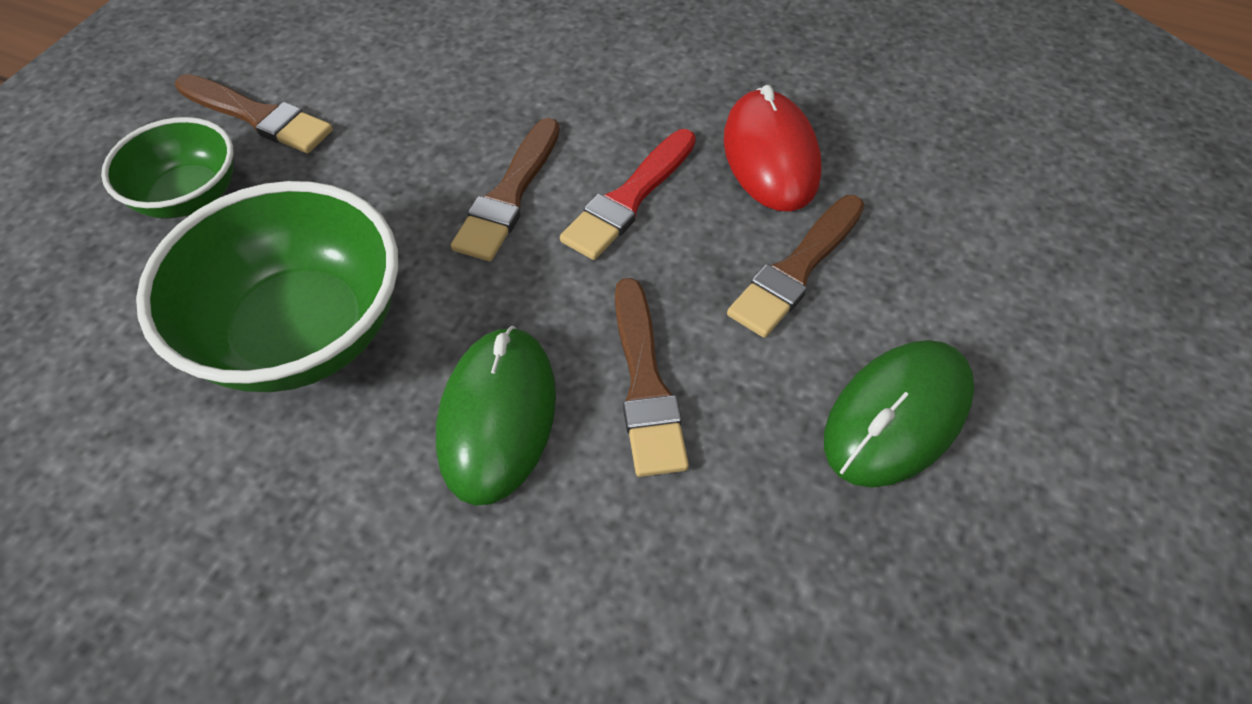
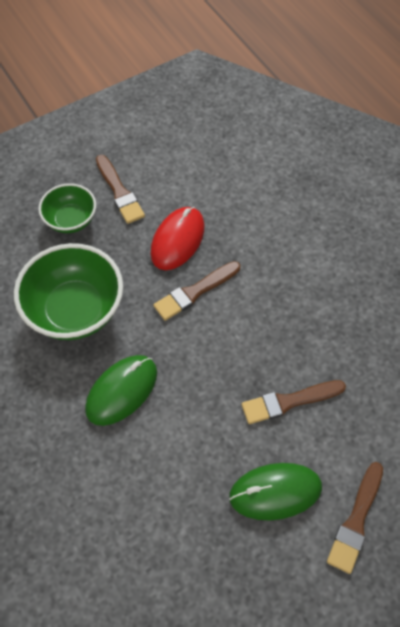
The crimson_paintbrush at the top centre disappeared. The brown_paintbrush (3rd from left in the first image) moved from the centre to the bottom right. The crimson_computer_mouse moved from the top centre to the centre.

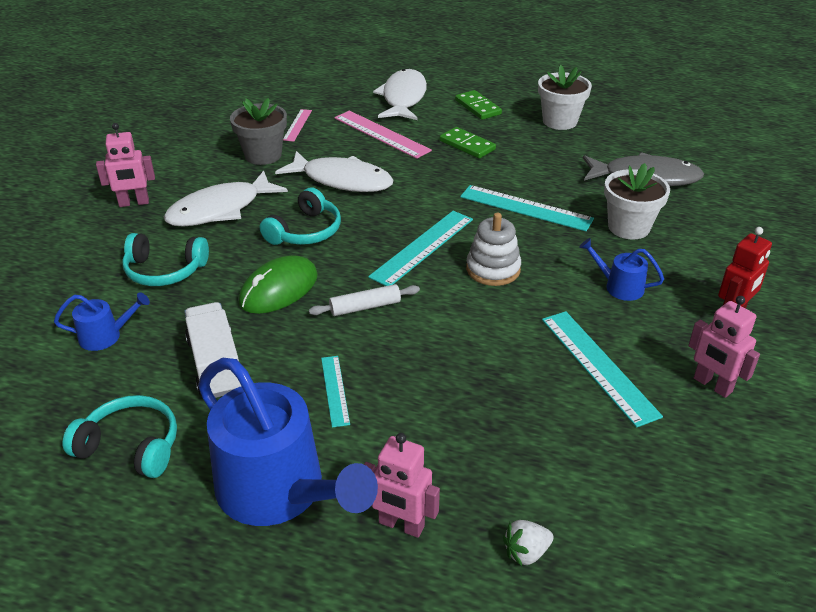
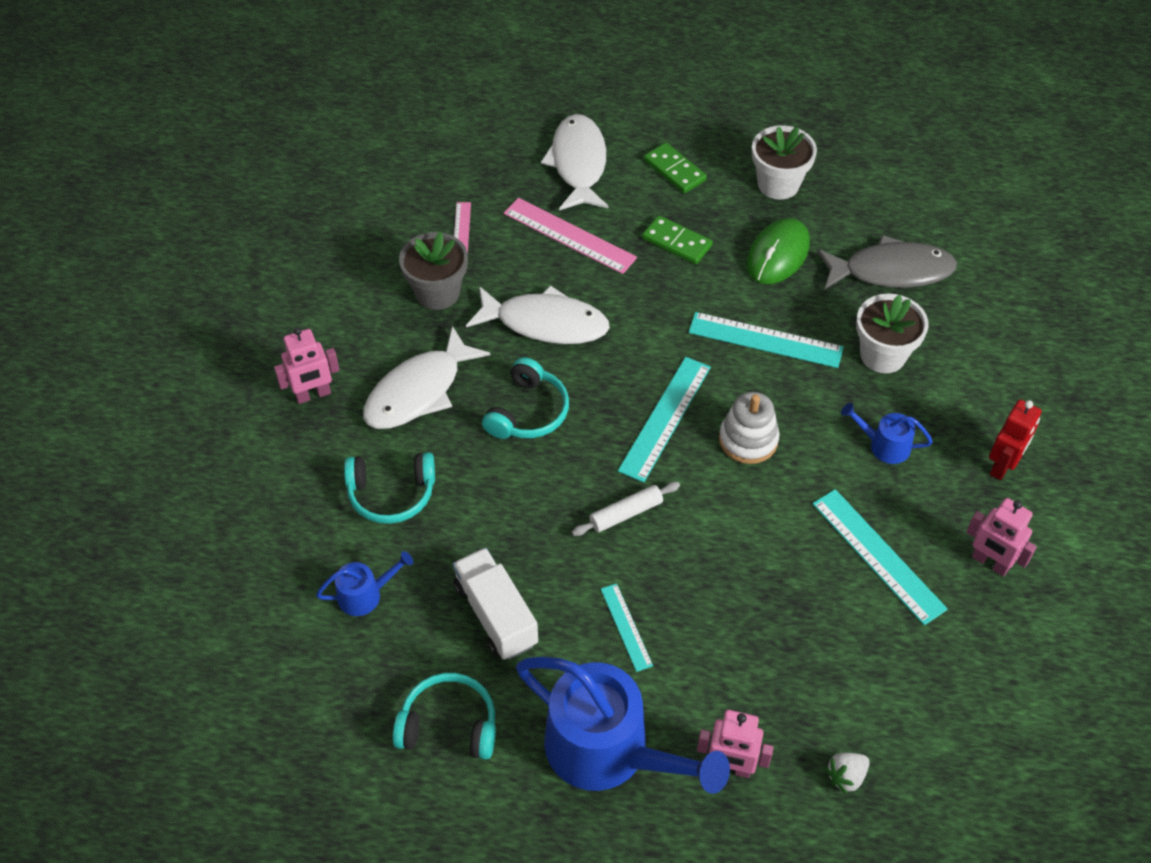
The leaf-green_computer_mouse moved from the centre to the top right.

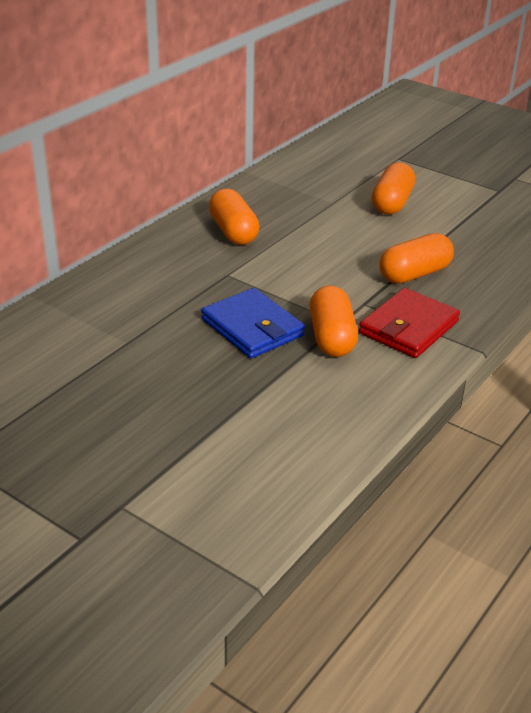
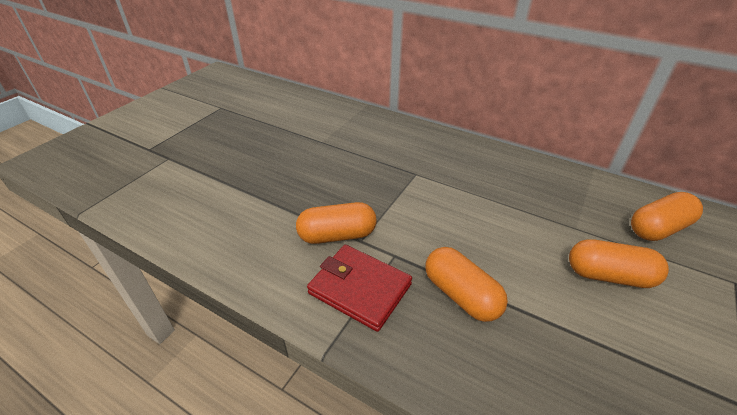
The royal_blue_wallet at the centre disappeared. The orange-coloured_capsule (1st from left in the first image) moved from the top centre to the middle right.

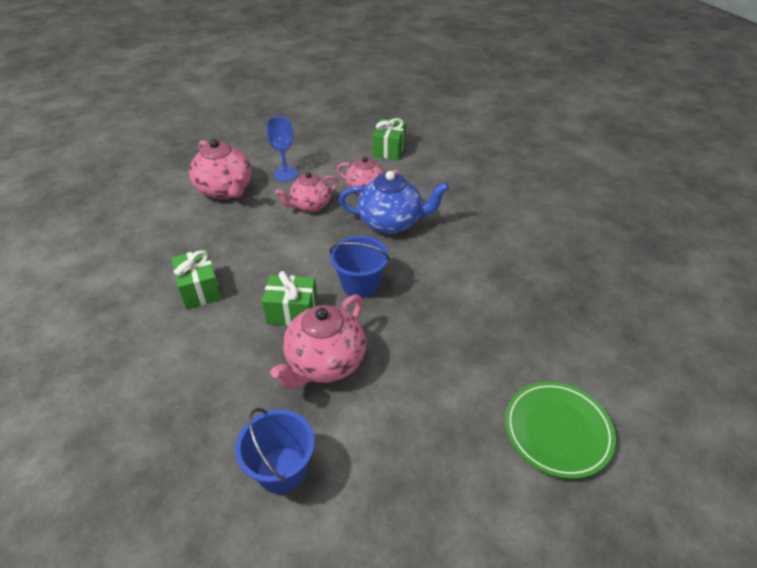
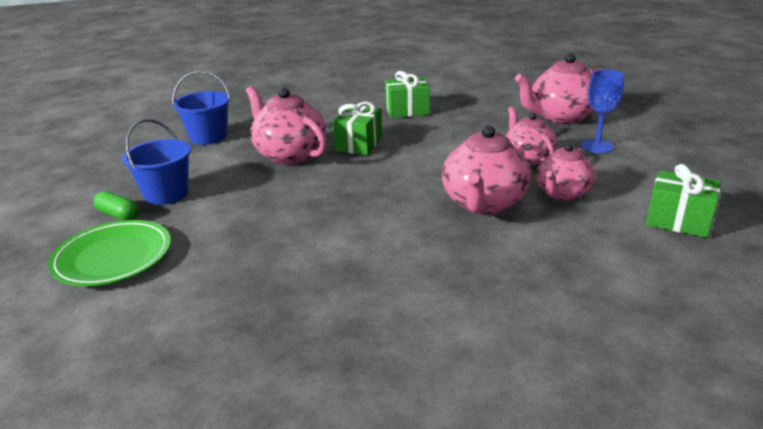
The royal_blue_bucket (2nd from left in the first image) moved from the centre to the middle left. The royal_blue_china_teapot at the centre became the rosy_china_teapot (2nd from left) at the centre. The leaf-green_capsule at the middle left appeared.

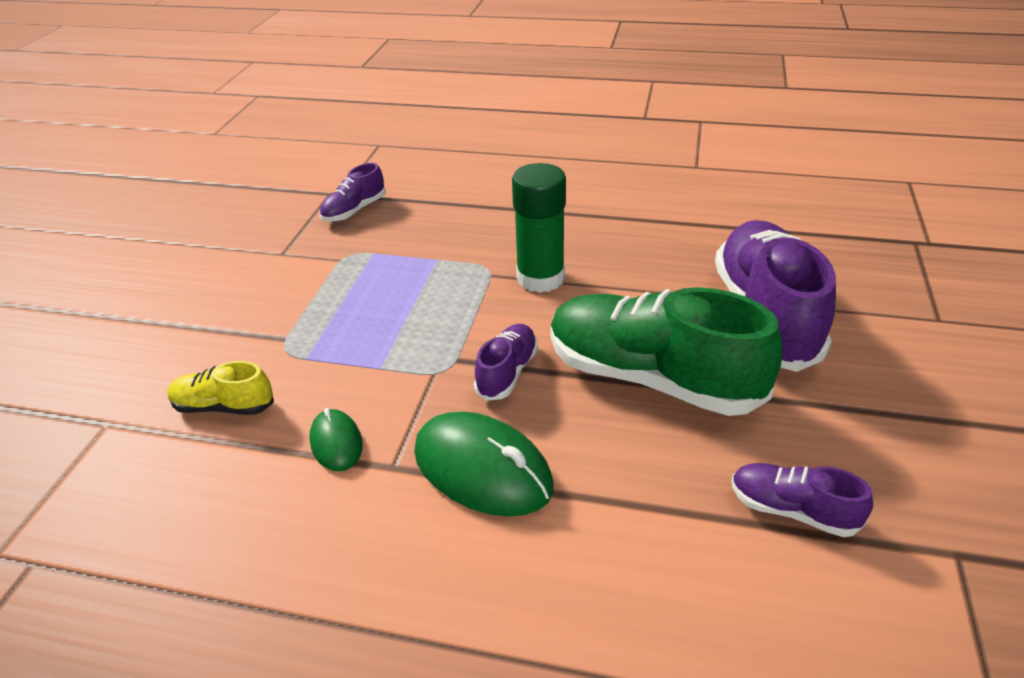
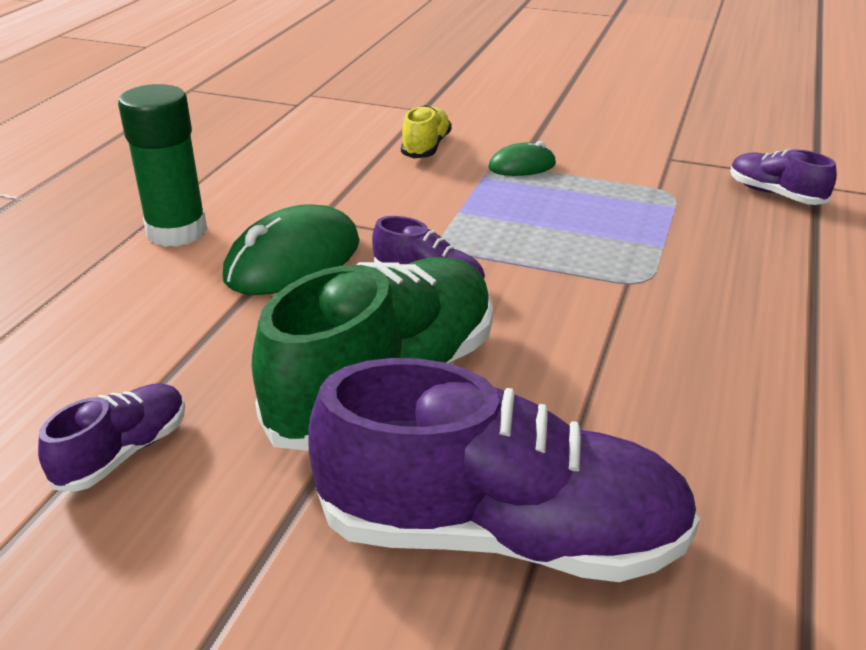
The leaf-green_computer_mouse (1st from left in the first image) moved from the middle left to the top centre. The leaf-green_stick_of_glue moved from the centre to the top left.

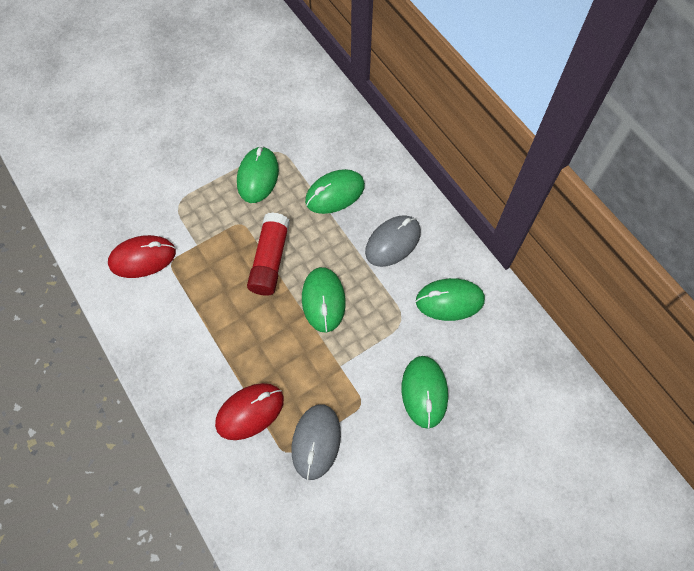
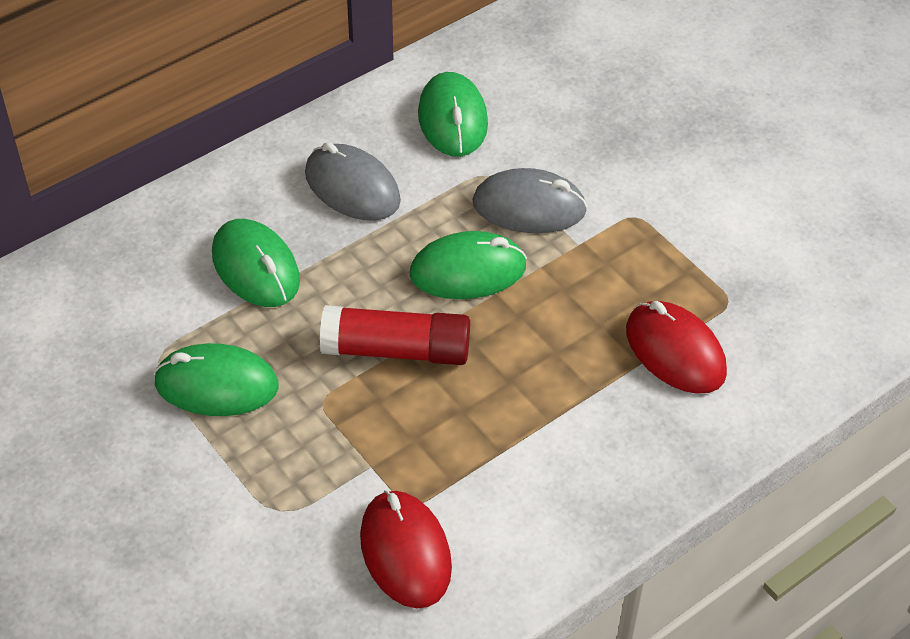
The grey_computer_mouse (1st from left in the first image) moved from the bottom centre to the top centre. The leaf-green_computer_mouse (4th from left) at the bottom centre disappeared.

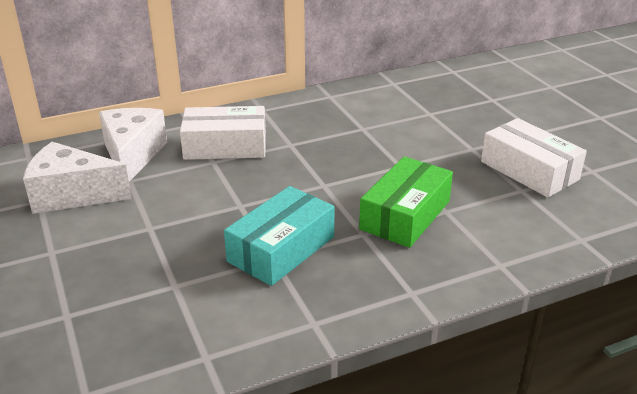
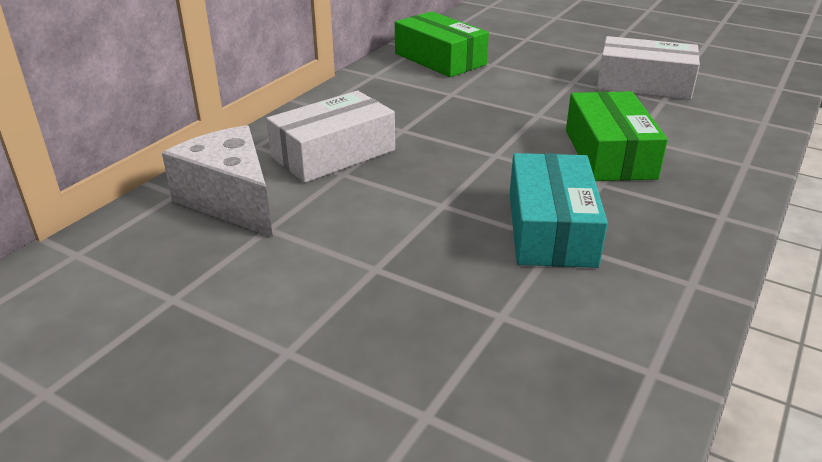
The pure_white_cheese (1st from left) at the middle left disappeared. The leaf-green_parcel (1st from left) at the top centre appeared.

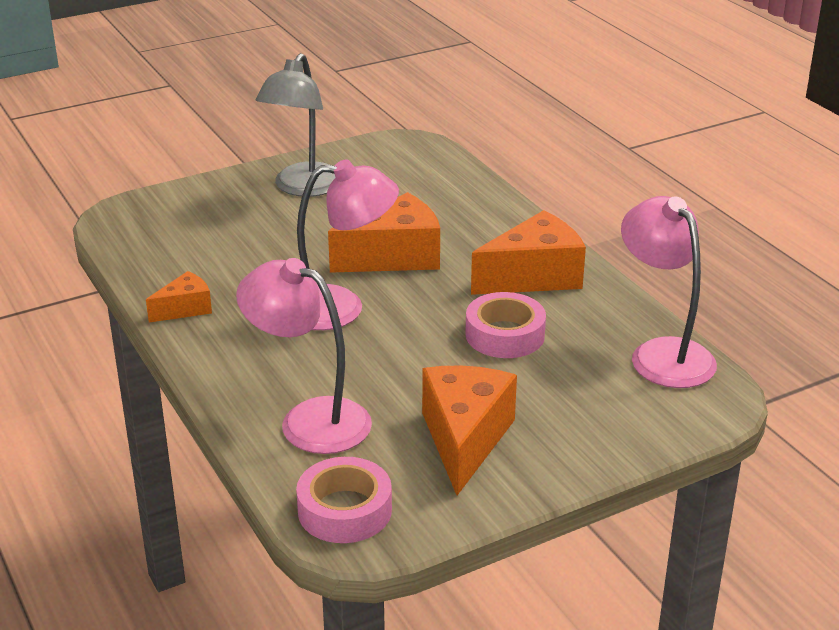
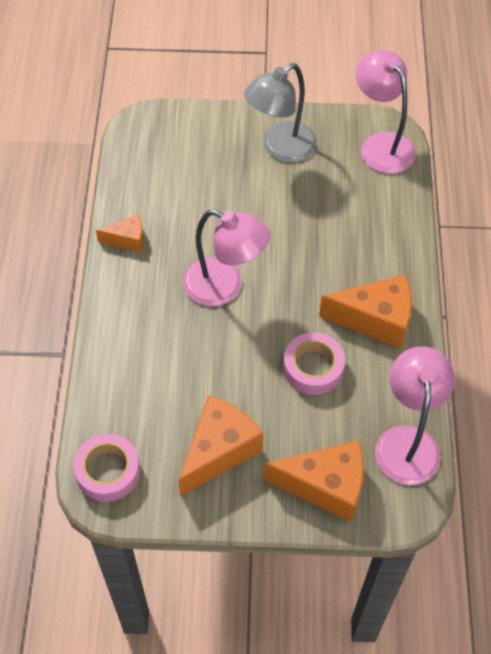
The rosy_desk_lamp (1st from left in the first image) moved from the centre to the top right. The orange-coloured_cheese (2nd from left in the first image) moved from the centre to the bottom centre.

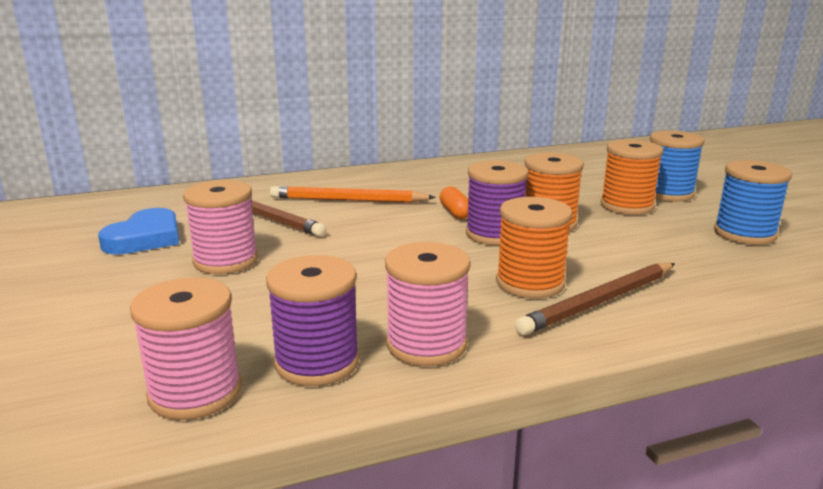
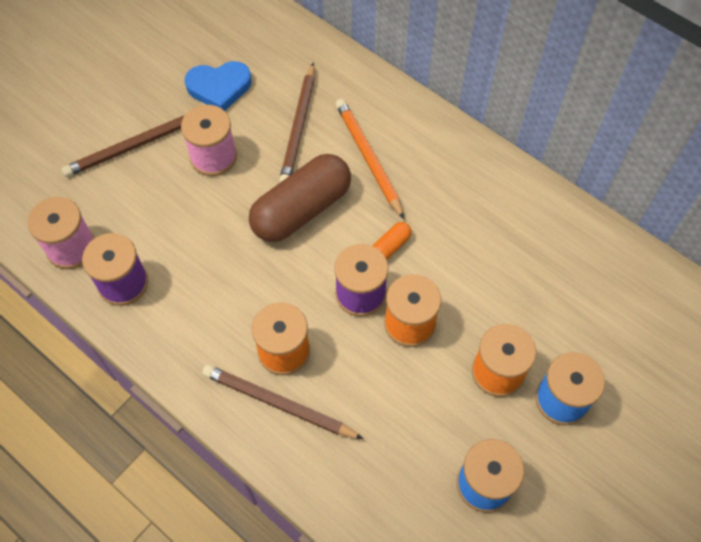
The rosy_bobbin (3rd from left) at the centre disappeared. The brown_lead_pencil (1st from left) at the top left appeared. The brown_capsule at the centre appeared.

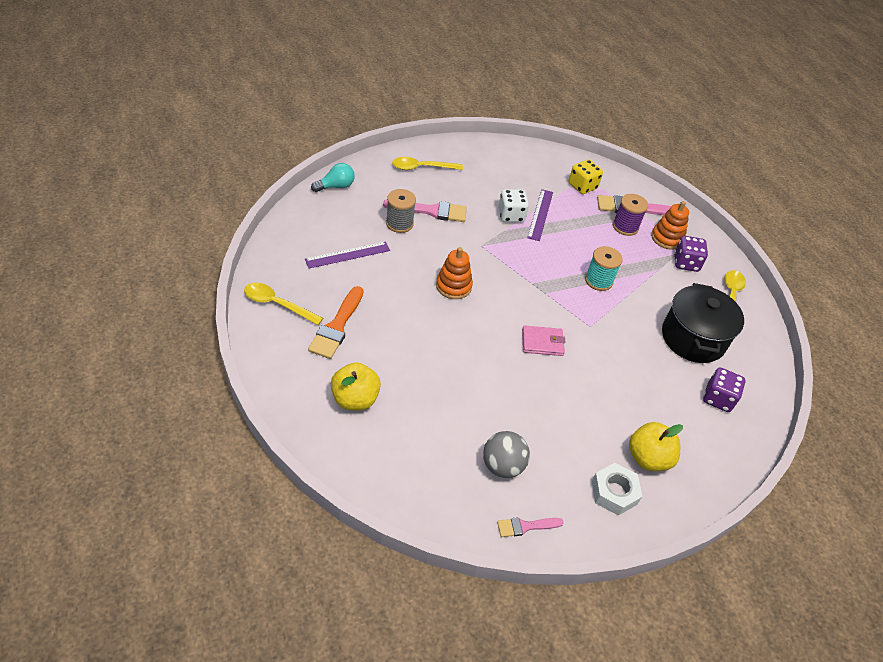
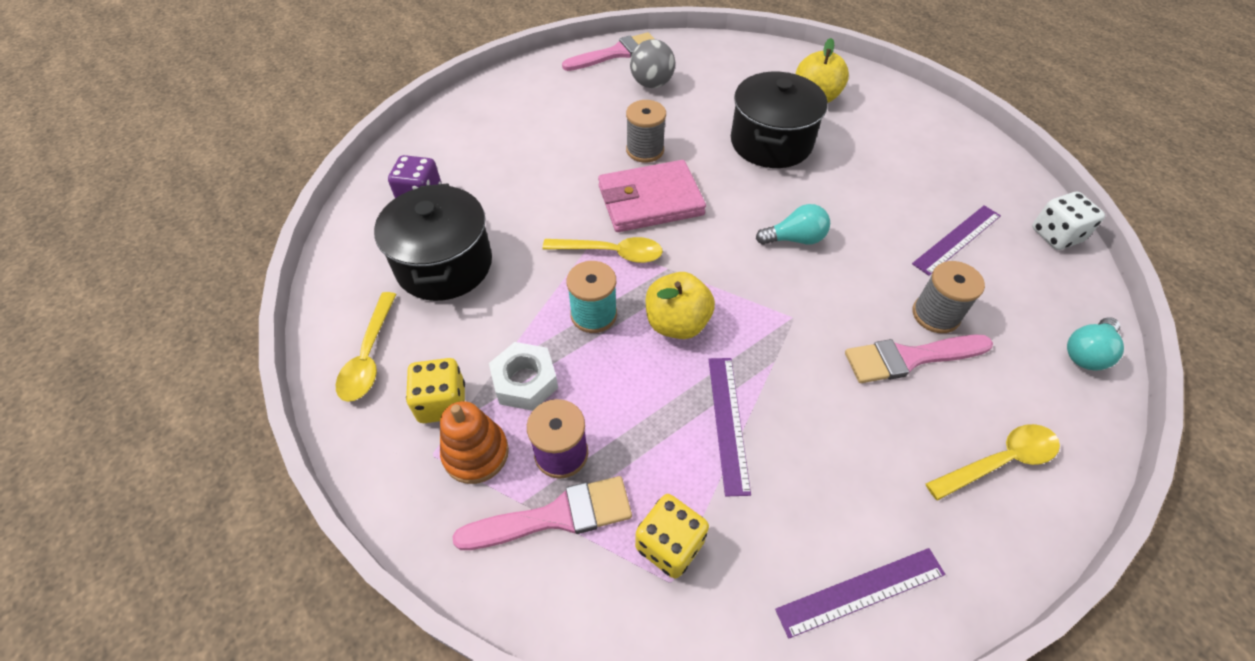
The bright_yellow_spoon (1st from left in the first image) moved from the middle left to the centre. The orange-coloured_paintbrush at the centre disappeared. The orange-coloured_ring_stacker (1st from left) at the centre was replaced by the aqua_bulb (1st from left) at the centre. The rosy_paintbrush (2nd from left) at the bottom centre changed to 1.72 times the size. The pure_white_game_die moved from the top centre to the middle right. The rosy_wallet at the centre changed to 1.73 times the size. The pure_white_hexagon_nut moved from the bottom right to the centre. The bright_yellow_apple_fruit (2nd from left in the first image) moved from the bottom right to the centre. The violet_game_die (1st from left) at the middle right became the bright_yellow_game_die (1st from left) at the centre. The grey_bobbin (1st from left) at the top centre appeared. The black_pot (2nd from left) at the top centre appeared. The violet_ruler (2nd from left) at the bottom right appeared.

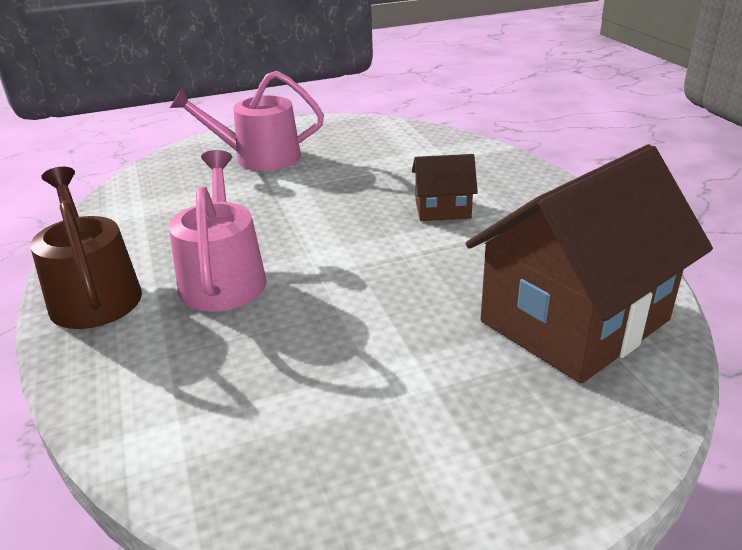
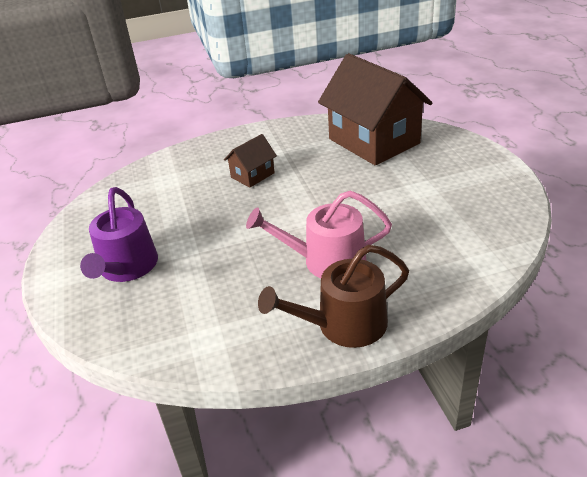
The rosy_watering_pot (2nd from left) at the top left became the violet_watering_pot at the middle left. The brown_toy_house (1st from left) at the centre turned 45 degrees clockwise.

